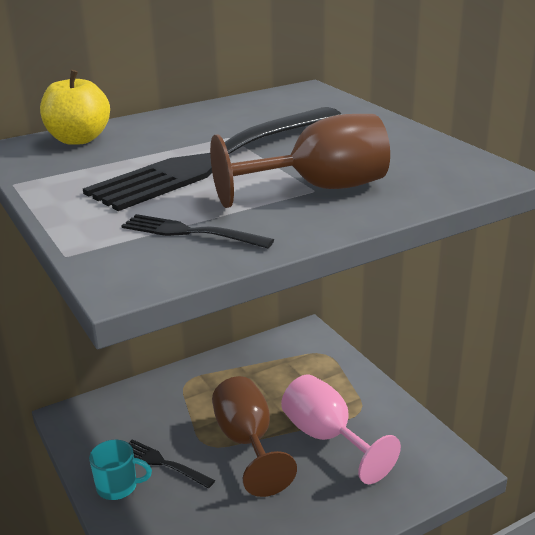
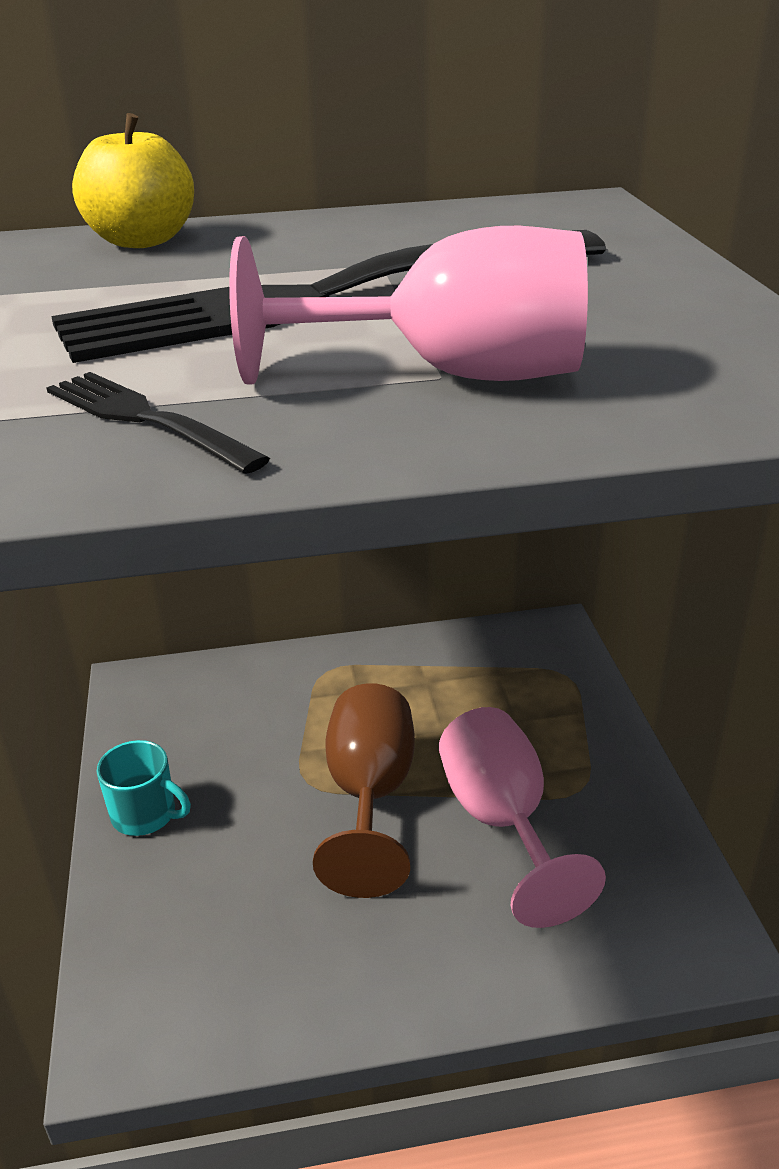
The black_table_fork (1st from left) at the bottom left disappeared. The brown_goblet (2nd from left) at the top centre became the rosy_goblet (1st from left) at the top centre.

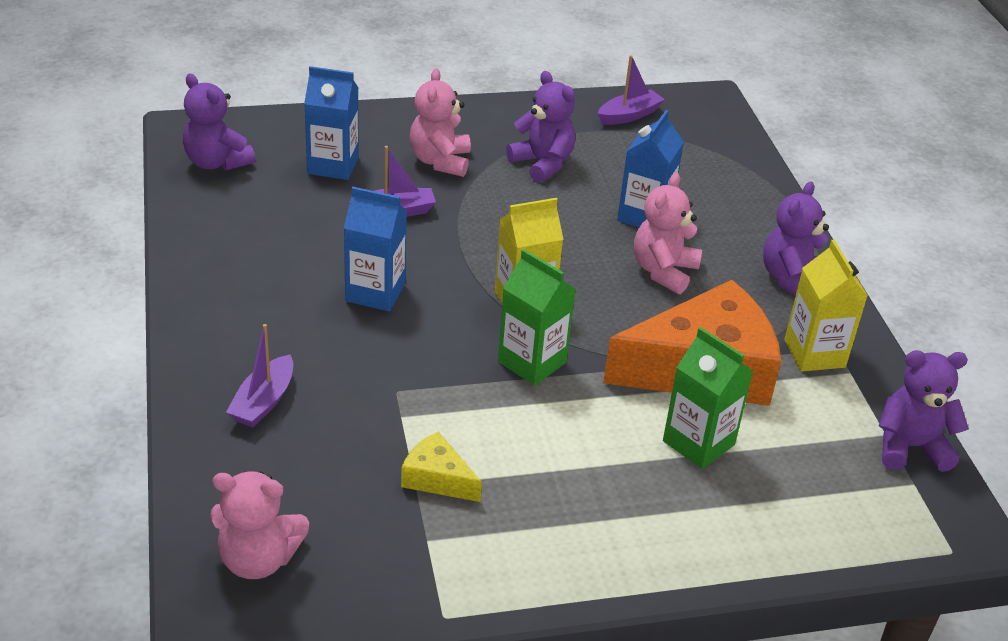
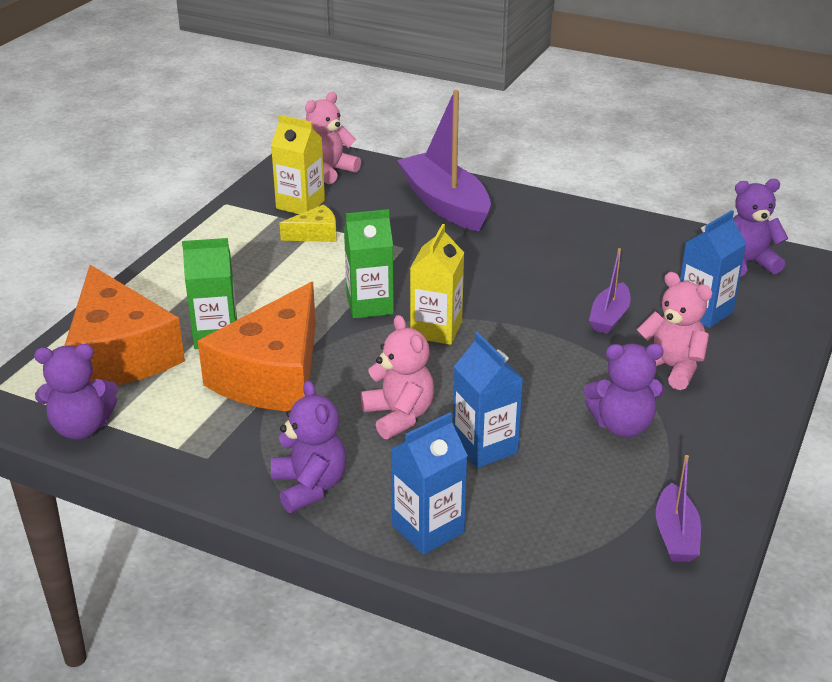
The violet_boat (1st from left) at the middle left changed to 1.98 times the size. The royal_blue_carton (2nd from left in the first image) moved from the centre to the bottom centre. The bright_yellow_carton (2nd from left in the first image) moved from the middle right to the top centre. The violet_teddy (4th from left in the first image) at the middle right turned 45 degrees clockwise. The orange-coloured_cheese (1st from left) at the middle left appeared.

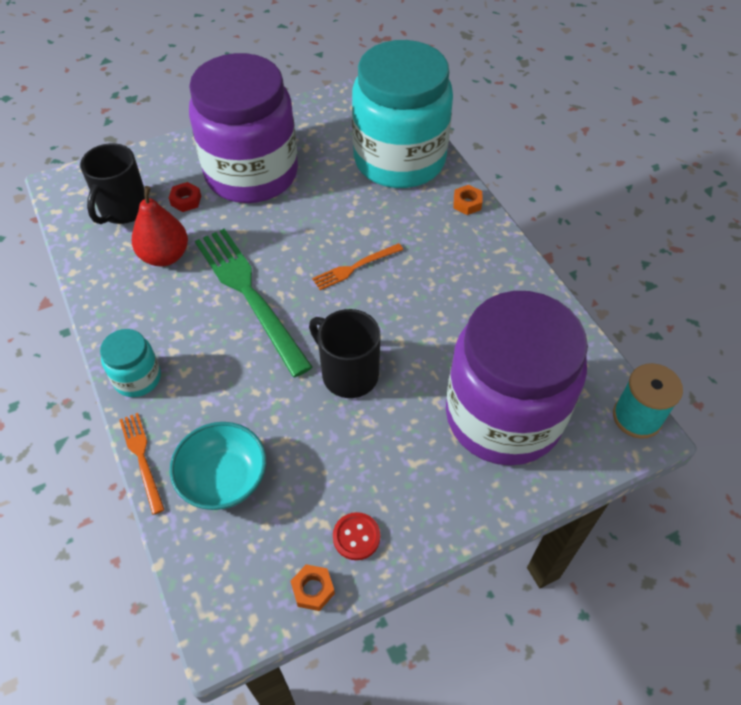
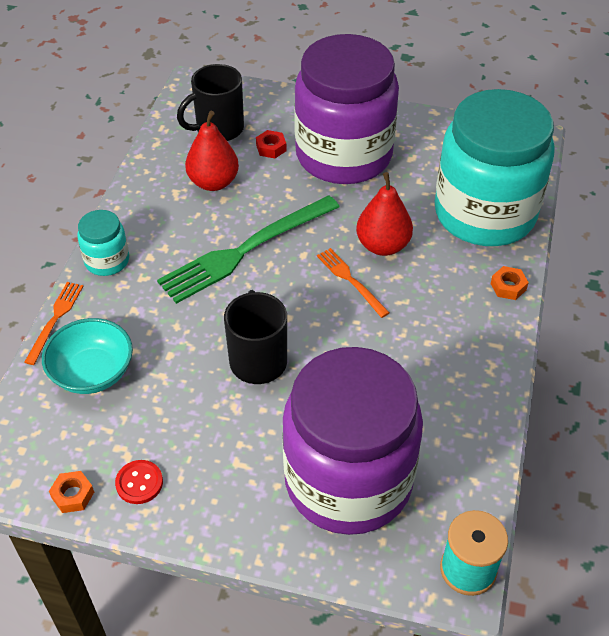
The leaf-green_table_fork at the centre turned 135 degrees counterclockwise. The orange-coloured_table_fork (2nd from left) at the centre turned 45 degrees clockwise. The crimson_pear_fruit (2nd from left) at the centre appeared.

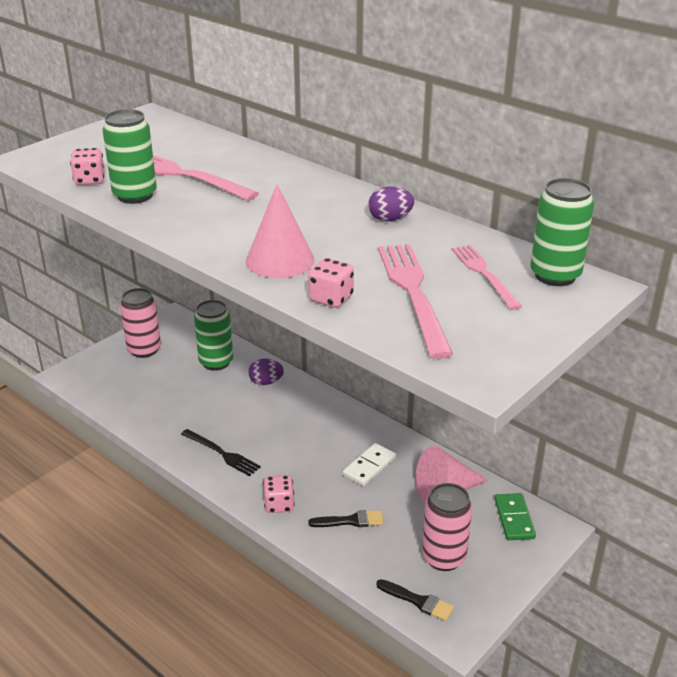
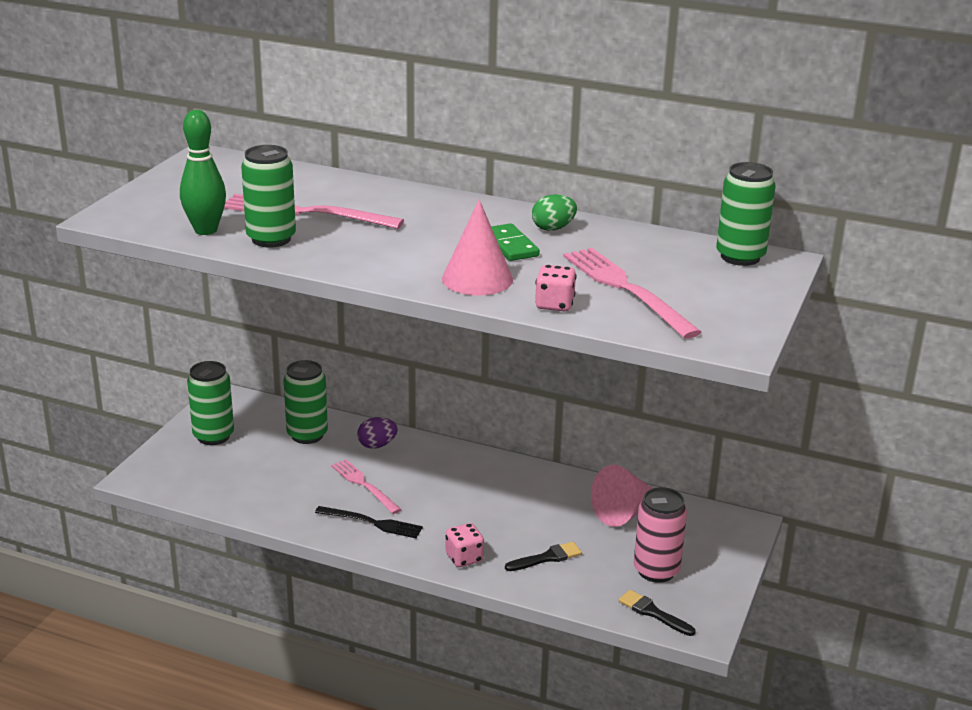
The rosy_game_die (1st from left) at the top left was replaced by the leaf-green_bowling_pin at the top left. The rosy_tin (1st from left) at the middle left became the leaf-green_tin (1st from left) at the middle left. The pure_white_domino_tile at the bottom centre disappeared. The violet_egg_shape (2nd from left) at the top centre became the leaf-green_egg_shape at the top centre. The black_paintbrush (2nd from left) at the bottom centre turned 150 degrees counterclockwise. The rosy_table_fork (3rd from left in the first image) moved from the middle right to the bottom centre. The leaf-green_domino_tile moved from the bottom right to the centre.

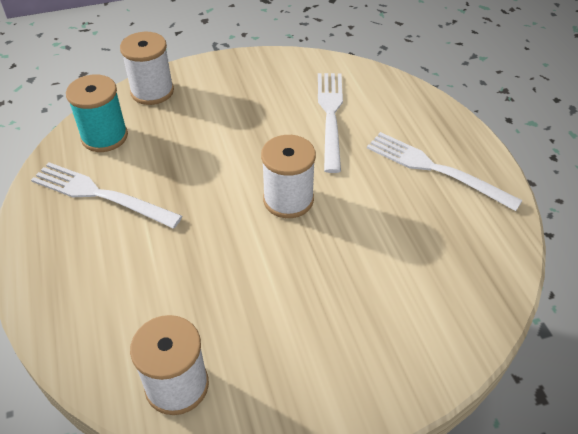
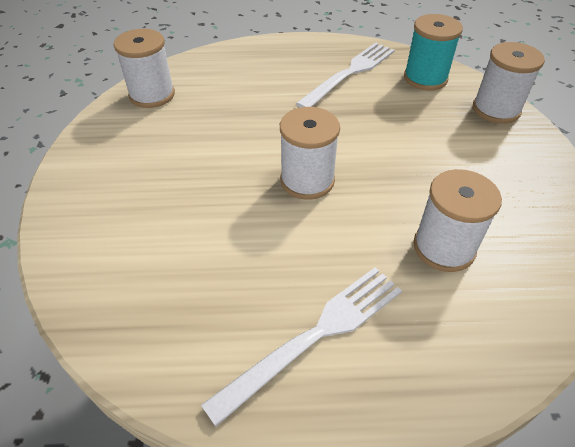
The pure_white_table_fork (2nd from left) at the top centre was replaced by the pure_white_bobbin (3rd from left) at the middle right.

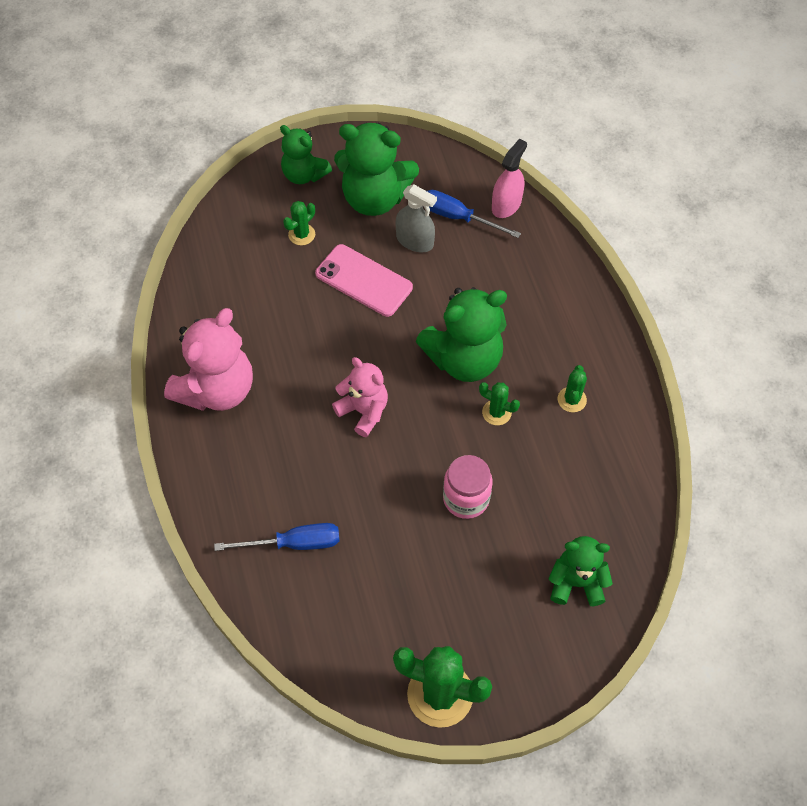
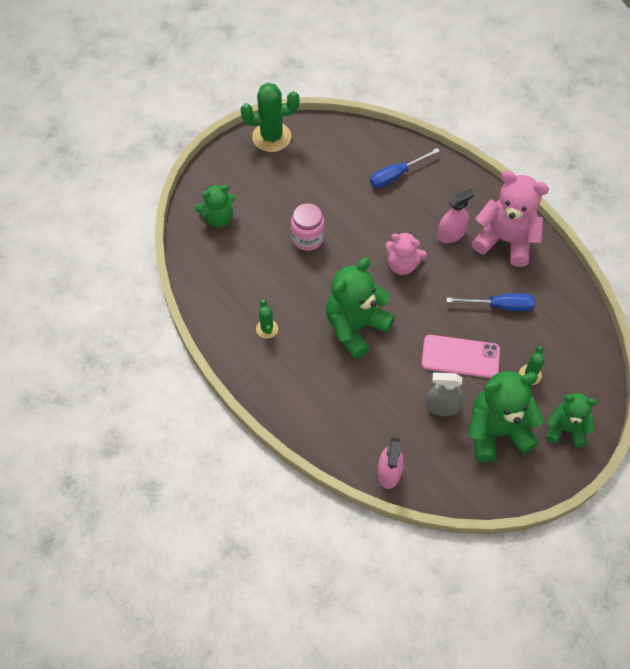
The rosy_teddy (1st from left in the first image) at the middle left turned 105 degrees clockwise. The royal_blue_flat_screwdriver (2nd from left) moved from the top centre to the middle right. The leaf-green_cactus (3rd from left) at the centre disappeared. The rosy_spray_cleaner (2nd from left) at the top right appeared.

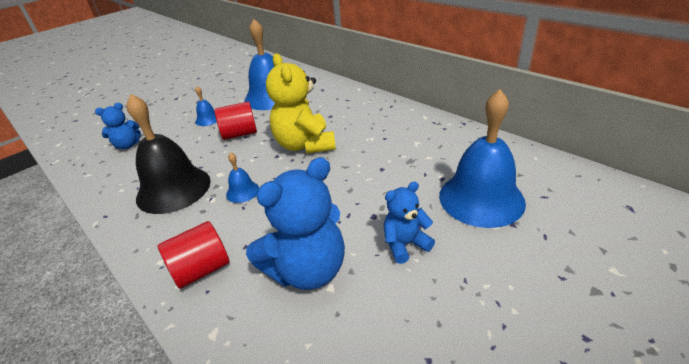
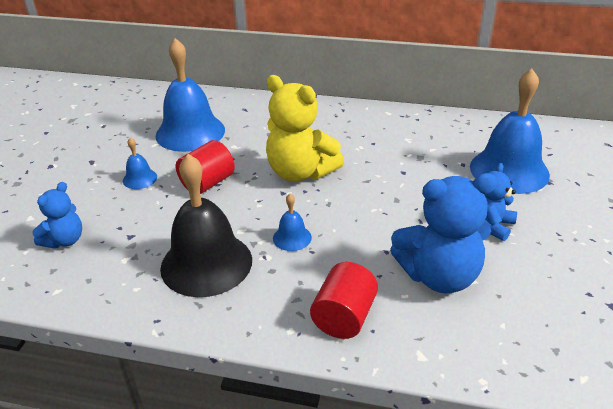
The royal_blue_teddy (2nd from left) at the centre turned 60 degrees clockwise.

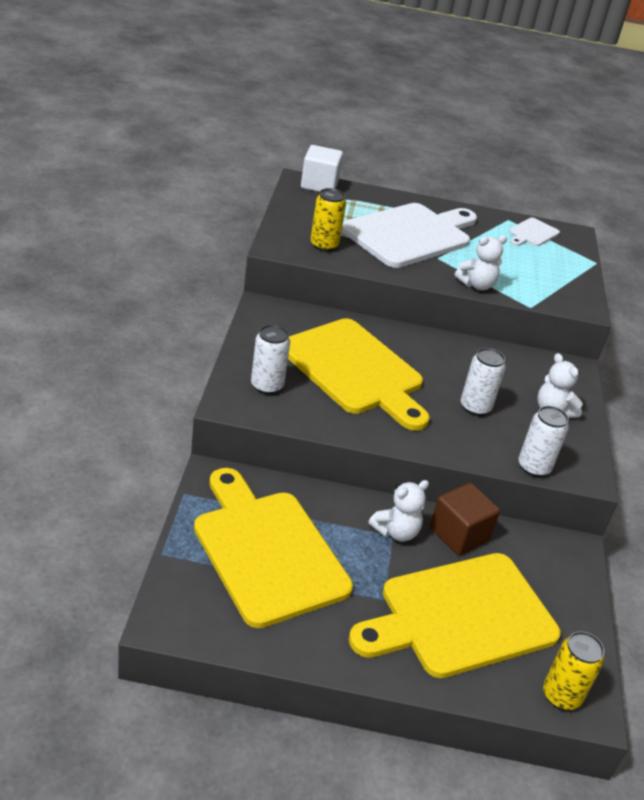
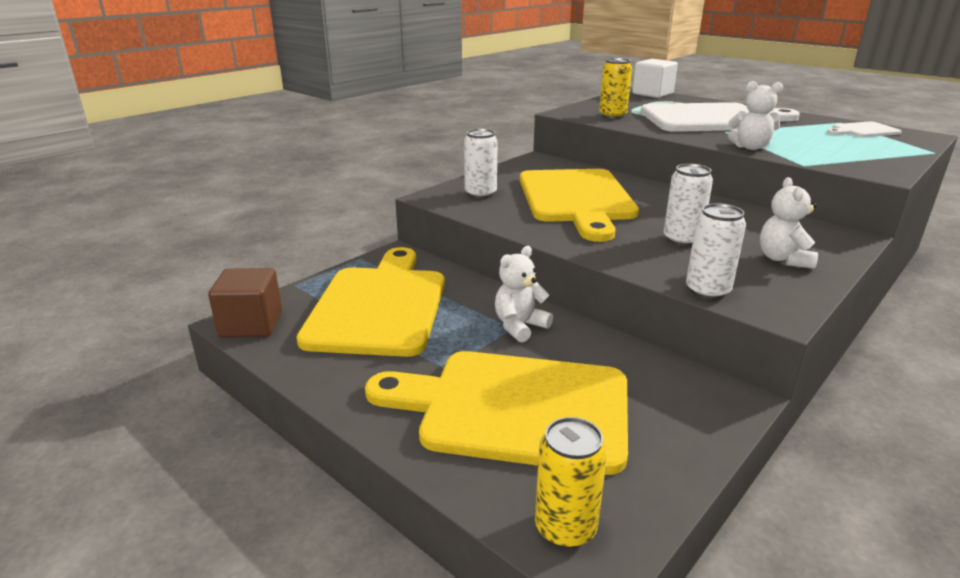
The pure_white_teddy (1st from left) at the centre turned 135 degrees clockwise. The brown_solid_cube moved from the middle right to the middle left.

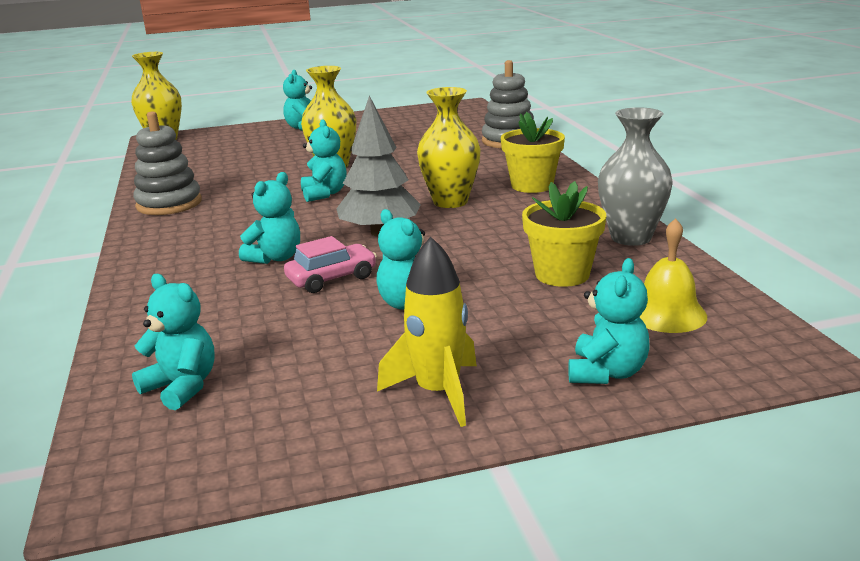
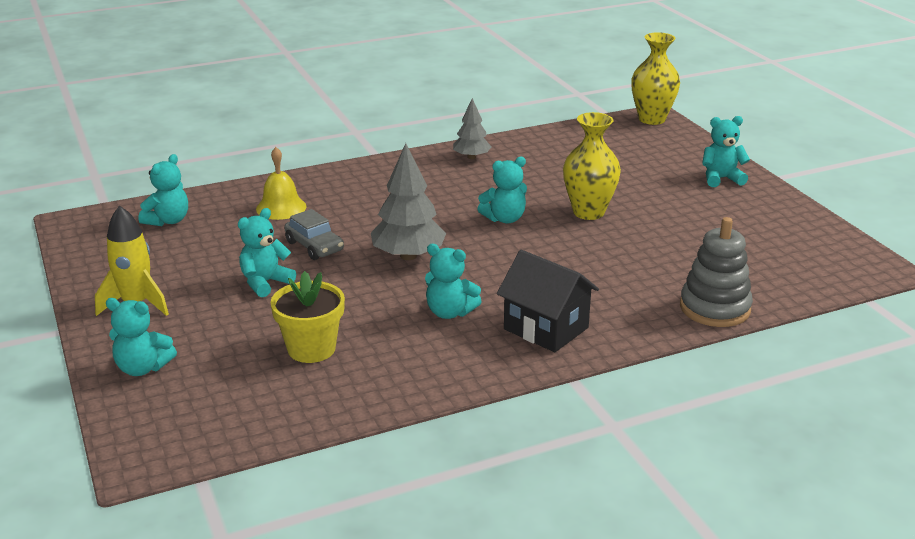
The grey_ring_stacker (1st from left) at the top left was replaced by the grey_fir_tree (2nd from left) at the top centre. The aqua_teddy (2nd from left in the first image) moved from the middle left to the centre. The rosy_toy_car at the centre became the grey_toy_car at the centre. The bright_yellow_vase (3rd from left) at the top centre disappeared. The bright_yellow_potted_plant (1st from left) at the top centre was replaced by the black_toy_house at the centre. The grey_vase at the top right disappeared. The bright_yellow_school_bell moved from the middle right to the middle left.

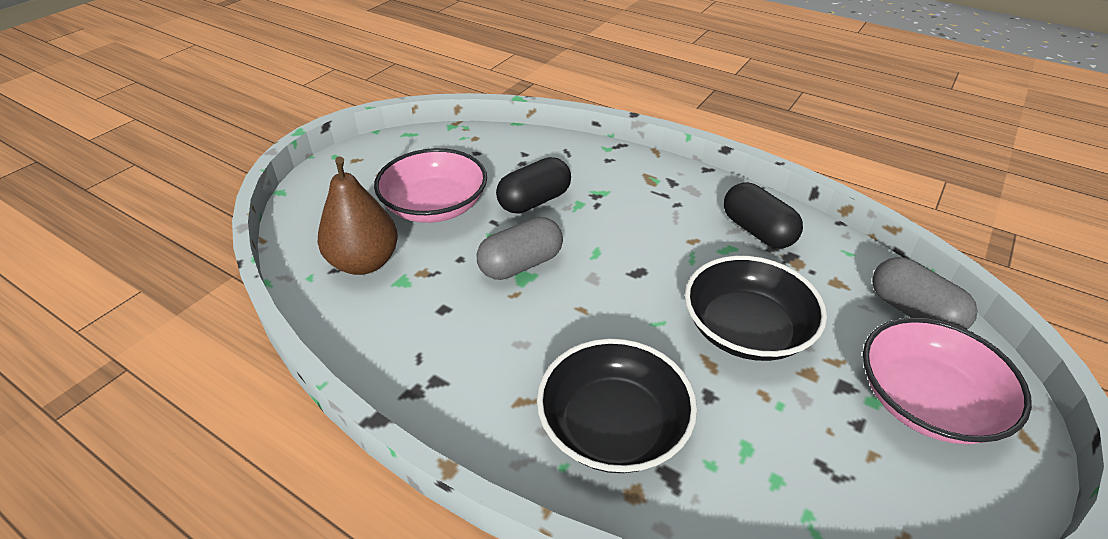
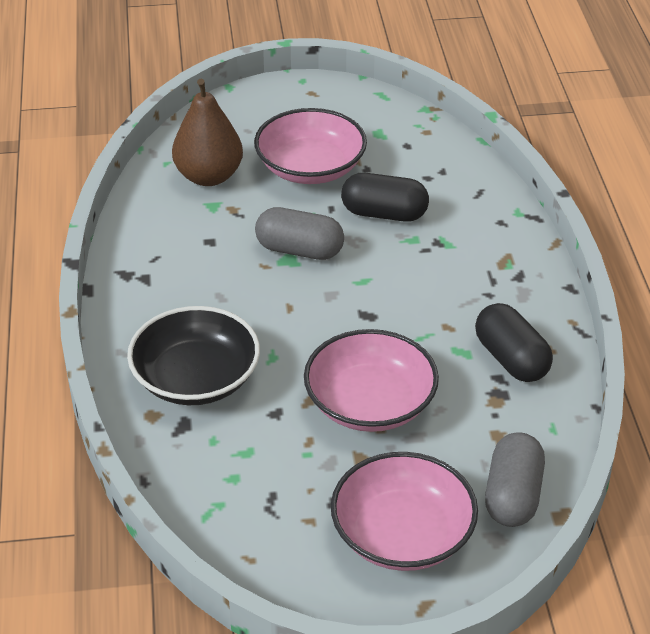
The black_bowl (2nd from left) at the middle right became the rosy_bowl (2nd from left) at the centre. The black_capsule (2nd from left) at the middle right turned 45 degrees counterclockwise.

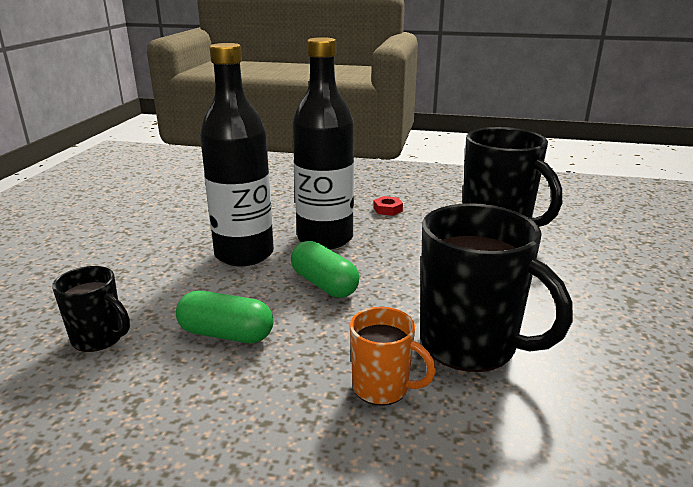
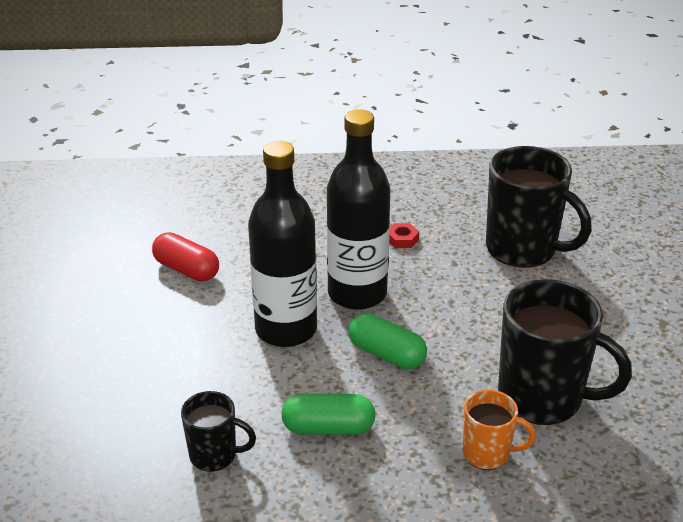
The crimson_capsule at the middle left appeared.

